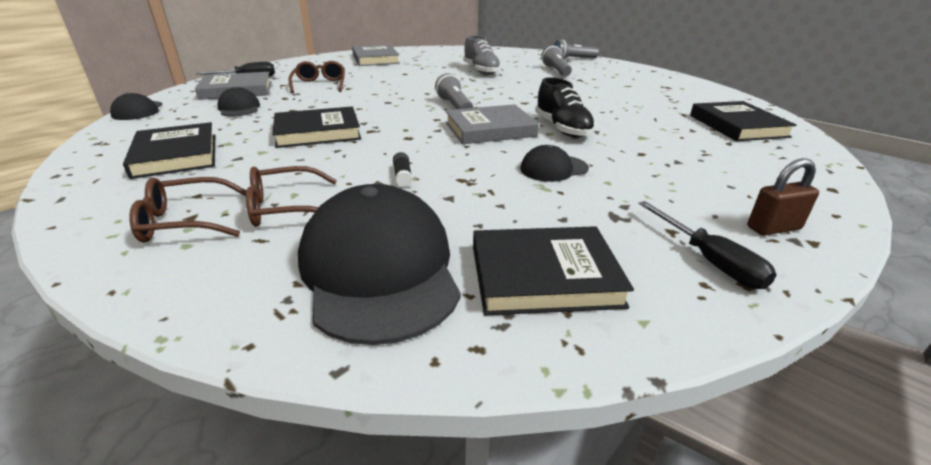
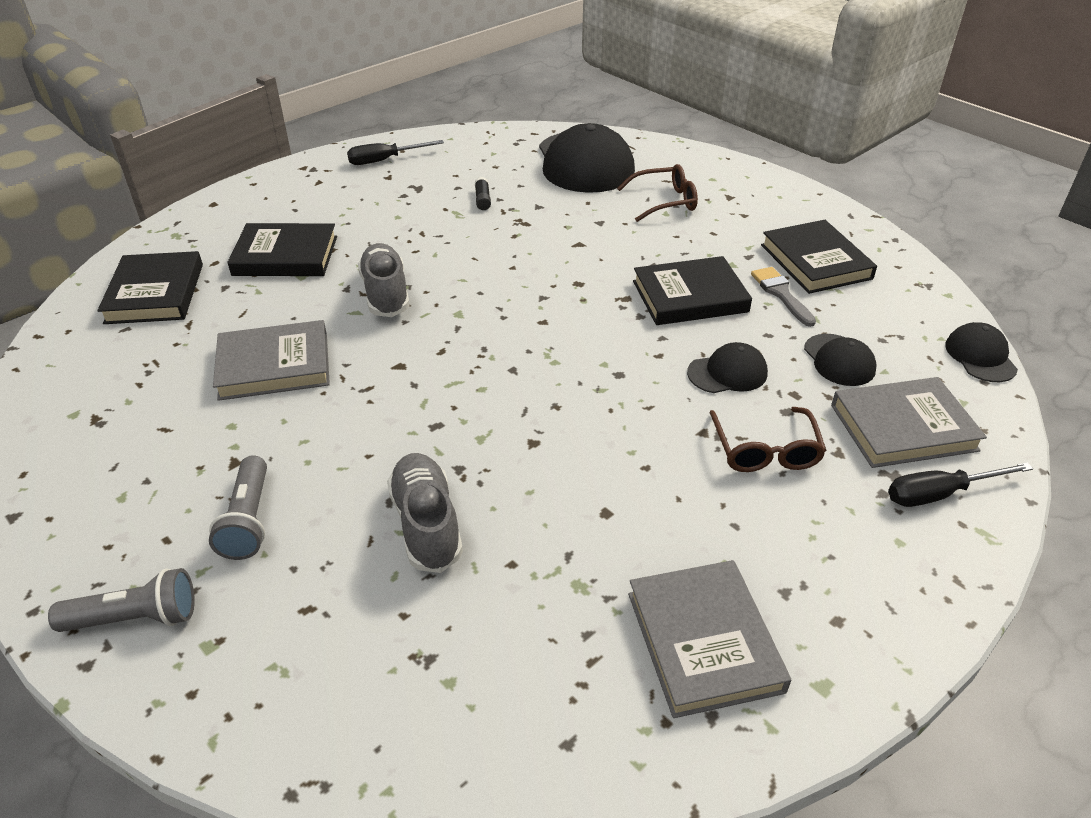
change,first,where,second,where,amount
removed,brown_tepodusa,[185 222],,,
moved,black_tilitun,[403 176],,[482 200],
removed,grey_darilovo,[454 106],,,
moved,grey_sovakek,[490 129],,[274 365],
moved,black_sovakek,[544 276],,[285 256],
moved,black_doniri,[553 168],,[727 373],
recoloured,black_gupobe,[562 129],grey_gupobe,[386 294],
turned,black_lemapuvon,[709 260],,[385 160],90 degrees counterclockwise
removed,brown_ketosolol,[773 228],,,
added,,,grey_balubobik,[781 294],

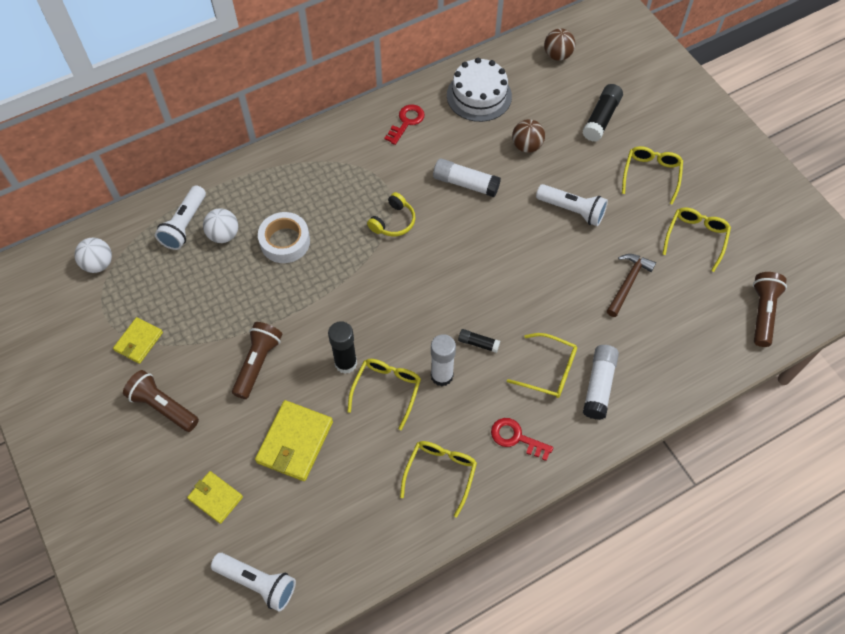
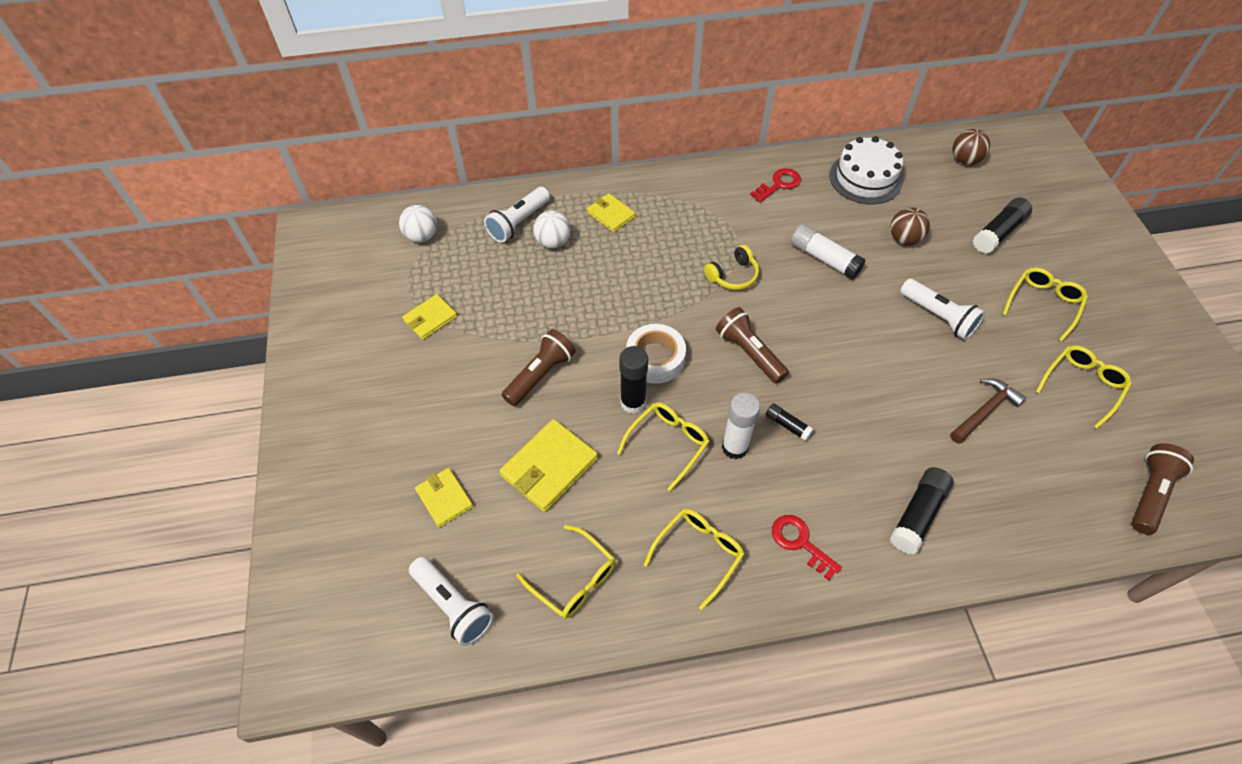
change,first,where,second,where,amount
moved,brown_darilovo,[163 406],,[749 353],
moved,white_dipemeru,[285 241],,[655 358],
moved,yellow_tepodusa,[549 370],,[574 579],
recoloured,white_tilitun,[599 385],black_tilitun,[918 515],
added,,,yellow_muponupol,[611 214],

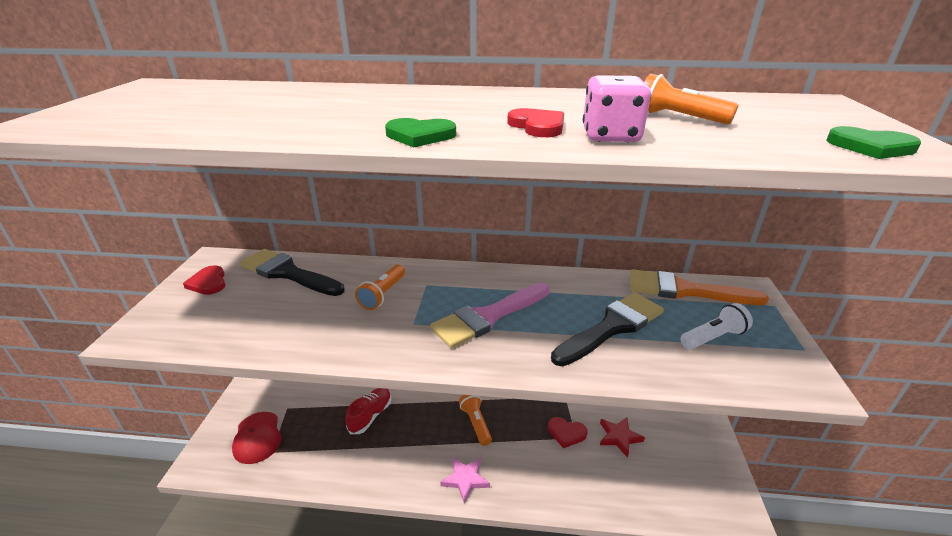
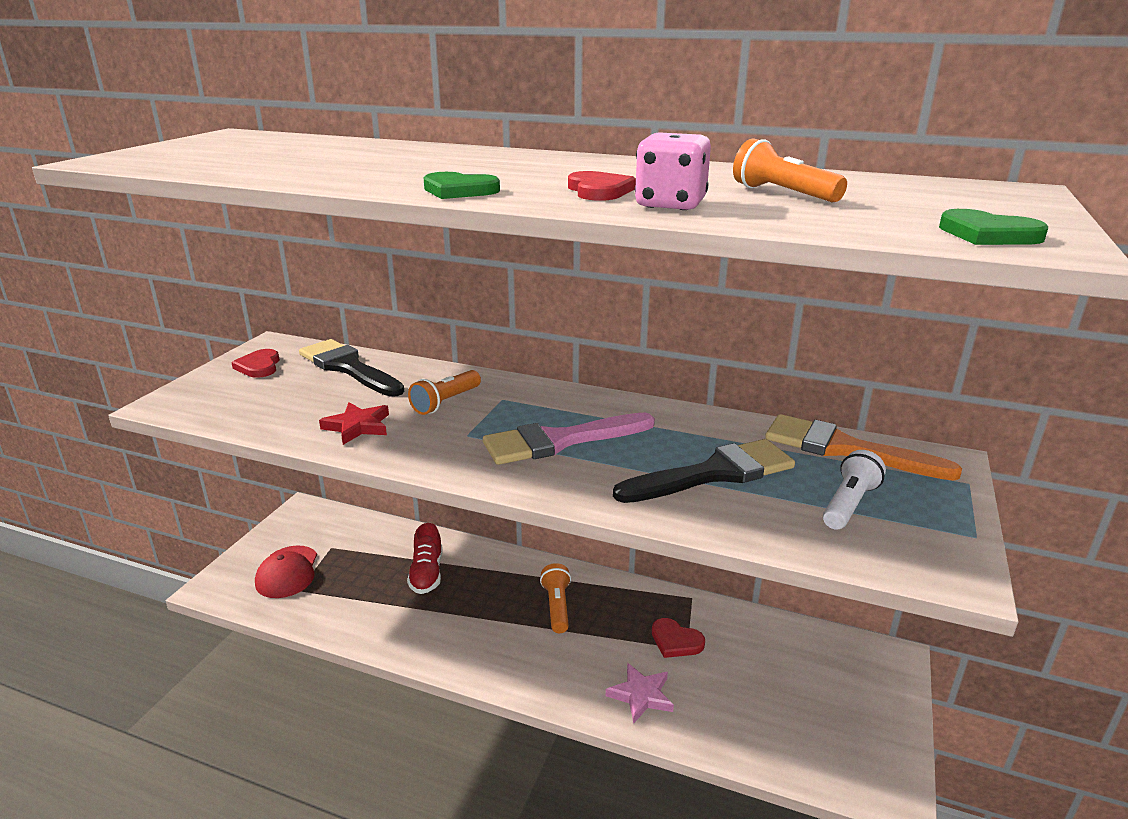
change,first,where,second,where,amount
turned,red_gupobe,[370 415],,[427 573],135 degrees clockwise
moved,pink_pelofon,[465 479],,[641 695],
moved,red_pelofon,[619 437],,[358 426],
turned,white_darilovo,[713 337],,[848 504],45 degrees counterclockwise

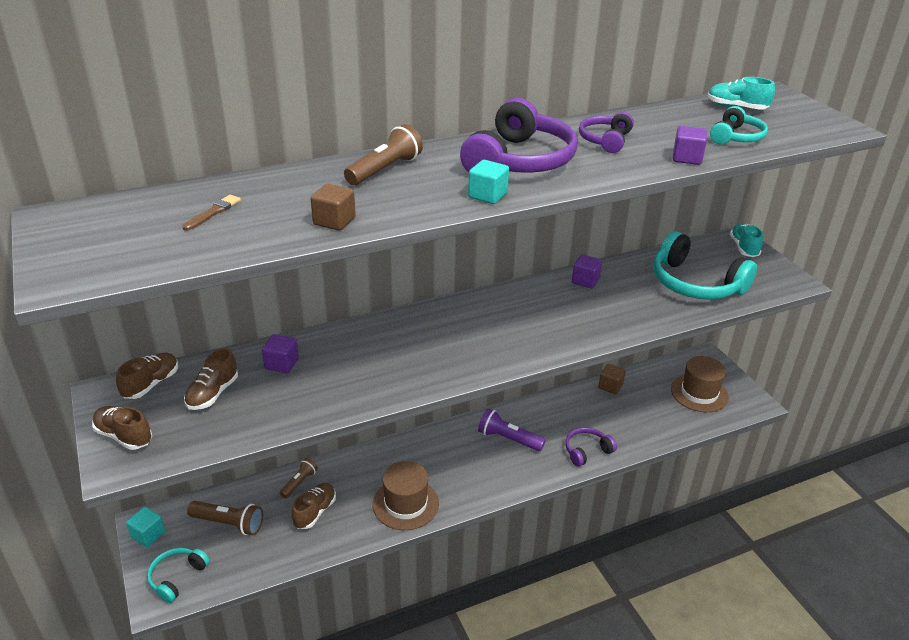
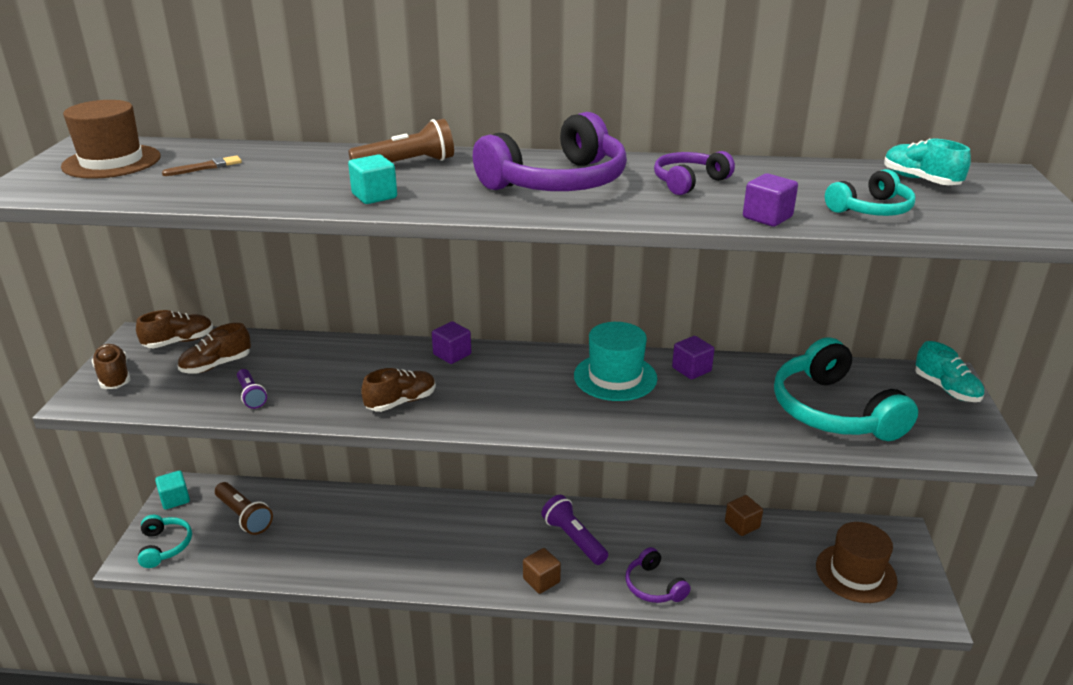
change,first,where,second,where,amount
turned,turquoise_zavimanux,[177 577],,[165 546],105 degrees clockwise
moved,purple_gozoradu,[282 364],,[452 354],
removed,brown_darilovo,[299 483],,,
moved,brown_gupobe,[315 512],,[401 402],
moved,brown_gozoradu,[334 221],,[541 580],
moved,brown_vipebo,[405 504],,[112 162],
moved,turquoise_gozoradu,[487 195],,[374 196],
turned,purple_zavimanux,[587 451],,[654 586],120 degrees counterclockwise
turned,turquoise_gupobe,[743 248],,[946 389],120 degrees clockwise
added,,,purple_darilovo,[251 395],
added,,,turquoise_vipebo,[615 377],

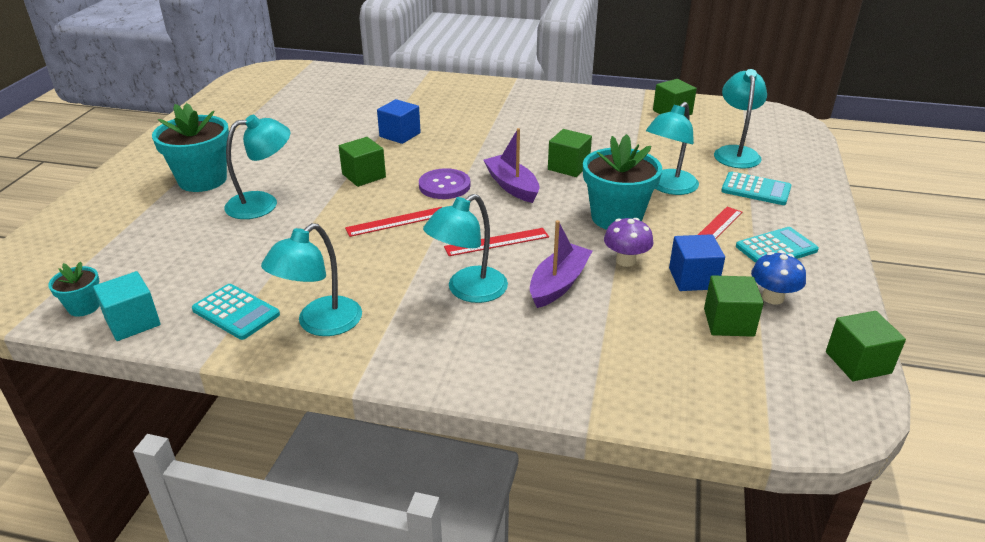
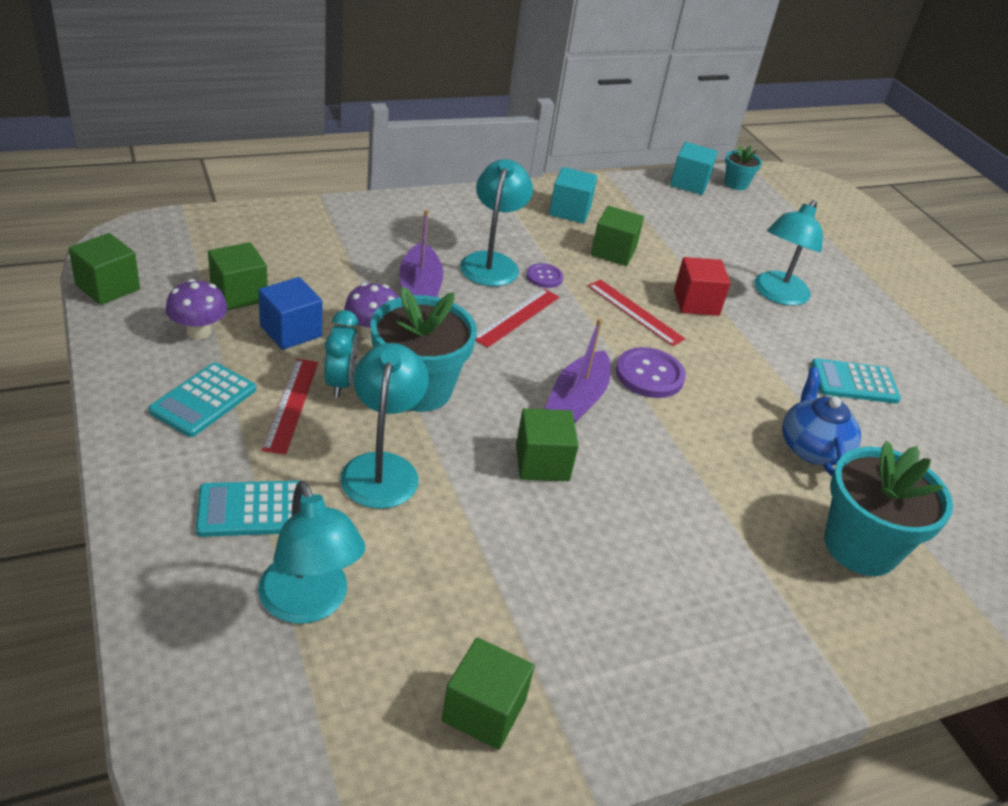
change,first,where,second,where,amount
moved,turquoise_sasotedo,[202 180],,[860 547],
moved,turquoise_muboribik,[236 312],,[854 382],
replaced,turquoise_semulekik,[320 324],turquoise_gozoradu,[570 211],
moved,green_gozoradu,[364 176],,[613 252],
turned,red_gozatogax,[396 222],,[635 312],75 degrees counterclockwise
replaced,blue_gozoradu,[400 135],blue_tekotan,[812 448],
turned,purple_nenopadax,[512 186],,[577 400],90 degrees clockwise
recoloured,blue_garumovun,[772 297],purple_garumovun,[199 332],
added,,,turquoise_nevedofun,[341 383],
added,,,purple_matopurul,[544 277],
added,,,red_gozoradu,[696 303],

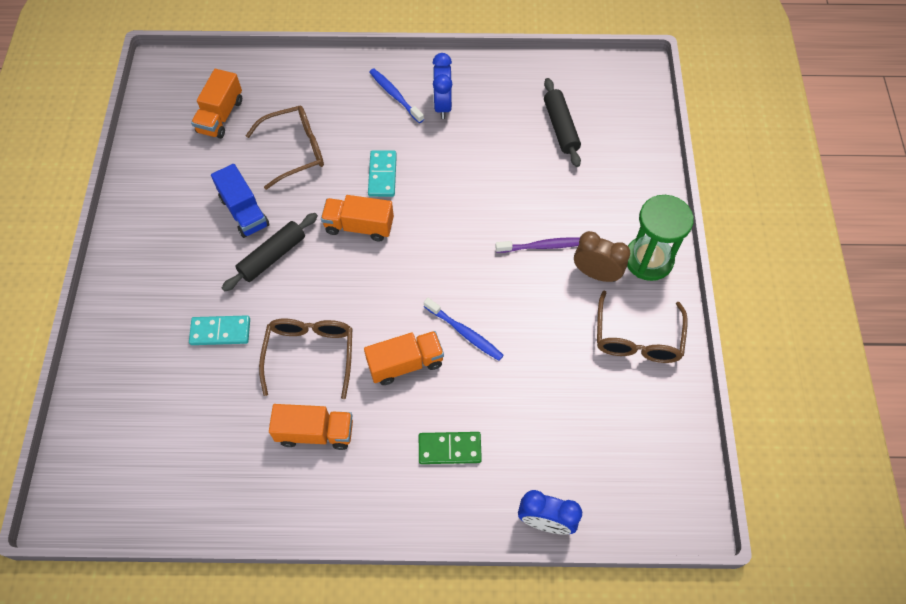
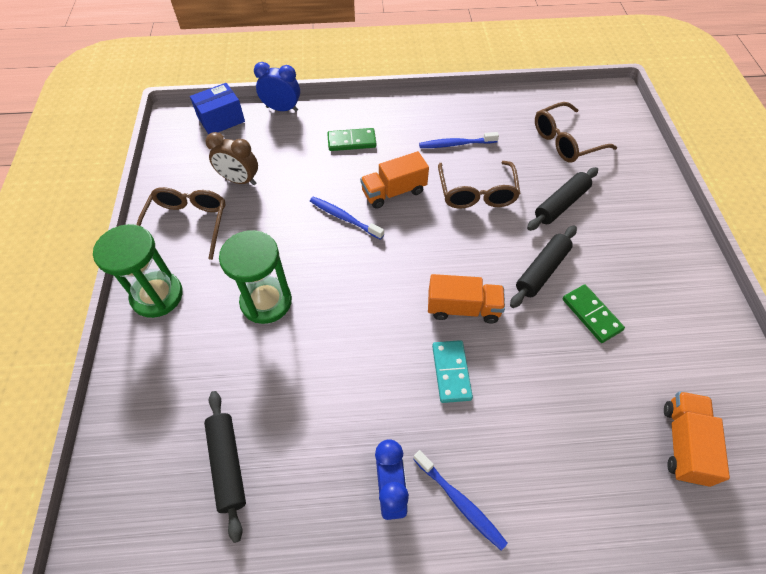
change,first,where,second,where,amount
replaced,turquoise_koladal,[220 331],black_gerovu,[561 204],
replaced,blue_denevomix,[244 212],green_koladal,[591 315],
moved,brown_tepodusa,[294 151],,[566 141],
replaced,orange_denevomix,[315 432],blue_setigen,[456 144],
replaced,purple_setigen,[543 246],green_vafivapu,[266 301],
moved,brown_nevedofun,[596 273],,[239 180],
added,,,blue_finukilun,[221 120],

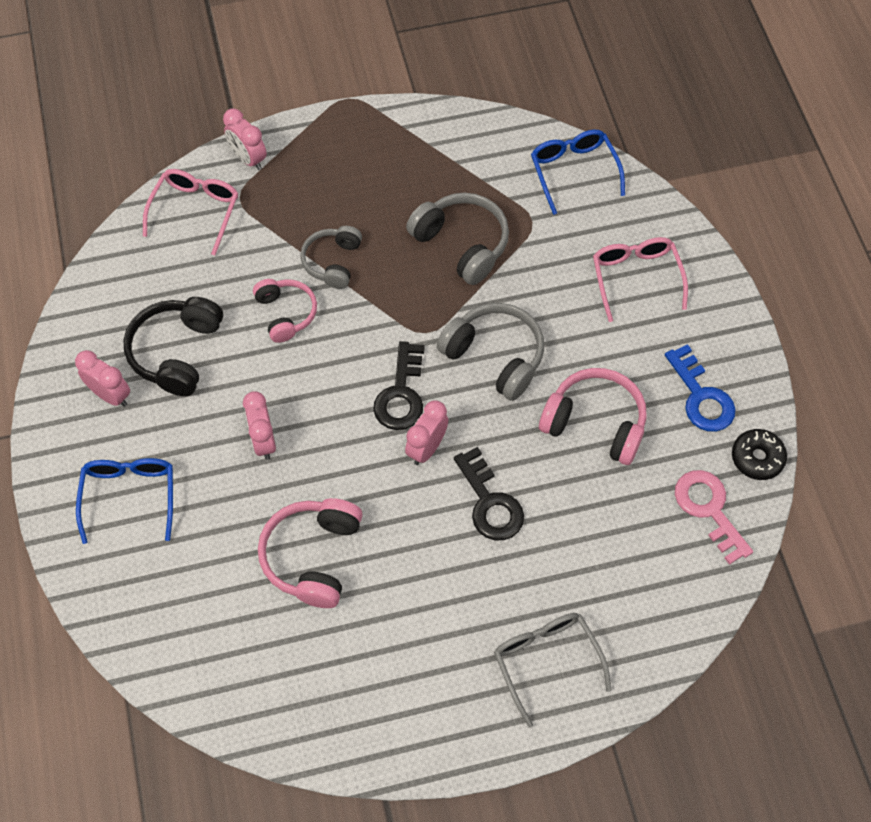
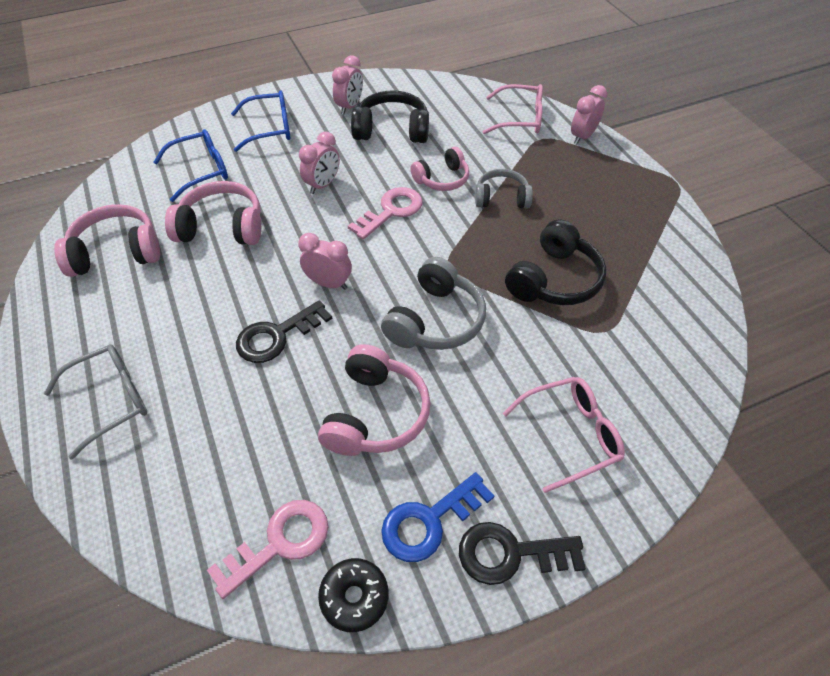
change,first,where,second,where,amount
turned,pink_nevedofun,[263 441],,[323 185],150 degrees clockwise
moved,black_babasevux,[401 394],,[510 554],
recoloured,grey_zavimanux,[461 244],black_zavimanux,[554 279],
moved,blue_tepodusa,[573 171],,[201 171],
added,,,pink_zavimanux,[116 252],
added,,,pink_babasevux,[391 211],

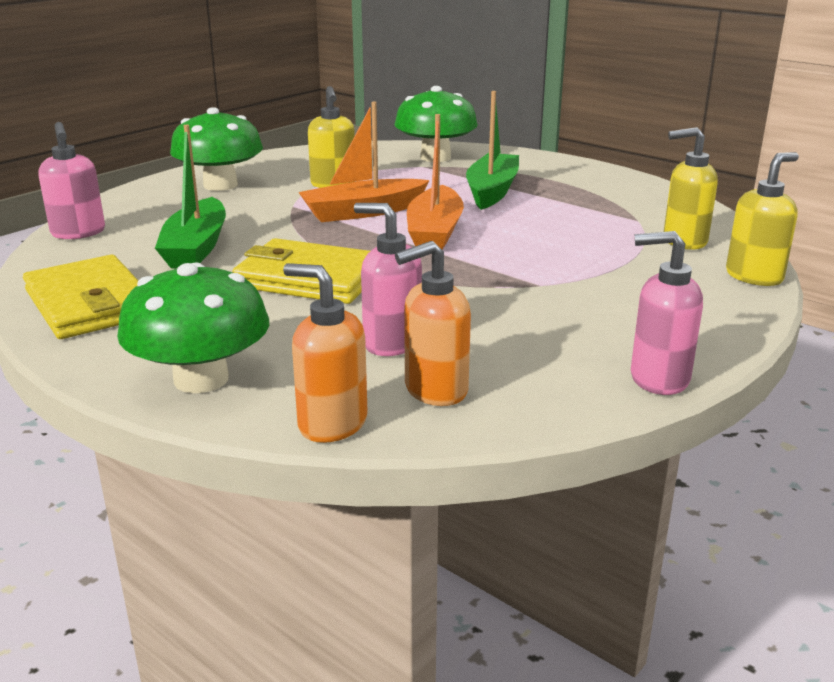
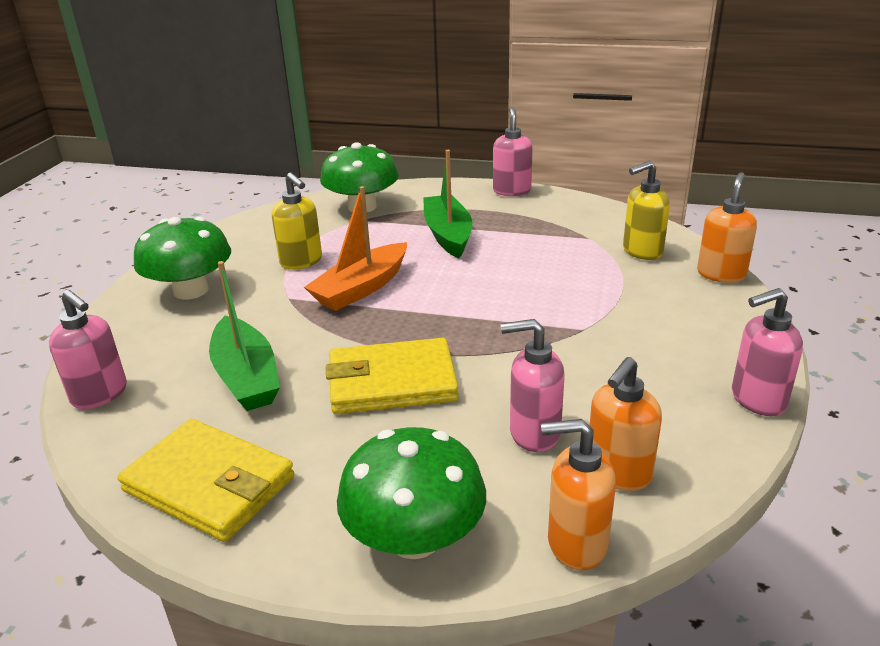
change,first,where,second,where,amount
removed,orange_nenopadax,[434 232],,,
recoloured,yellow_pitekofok,[754 276],orange_pitekofok,[721 274],
added,,,pink_pitekofok,[512 191],

